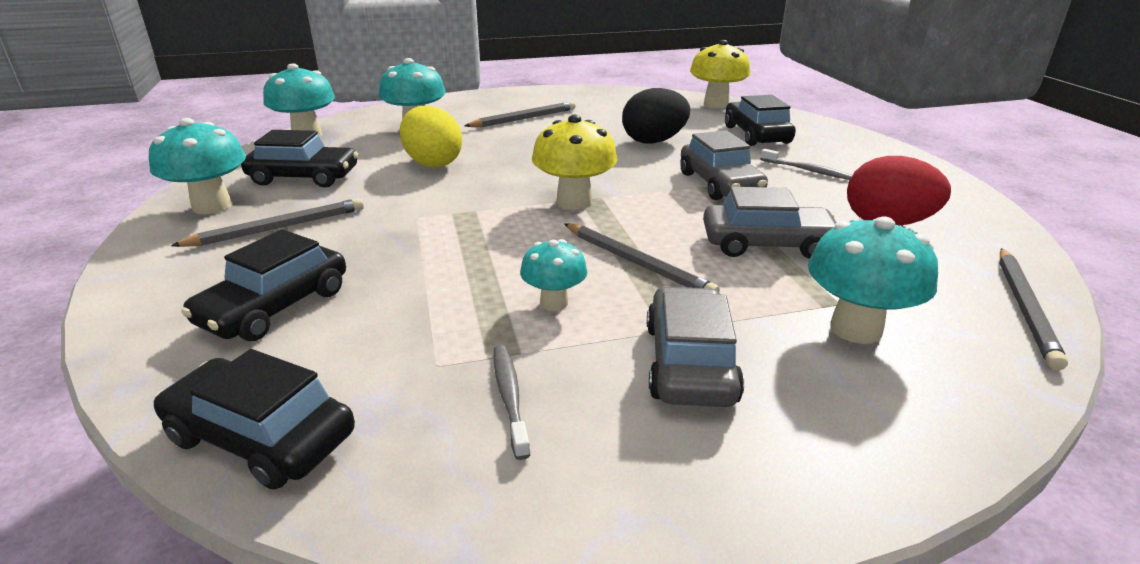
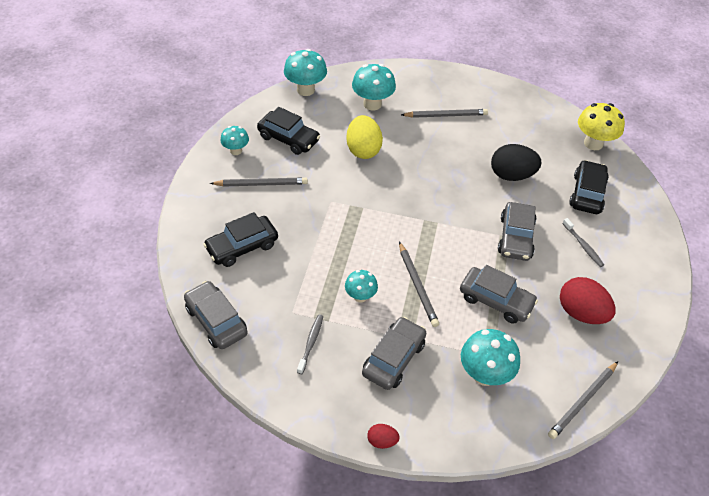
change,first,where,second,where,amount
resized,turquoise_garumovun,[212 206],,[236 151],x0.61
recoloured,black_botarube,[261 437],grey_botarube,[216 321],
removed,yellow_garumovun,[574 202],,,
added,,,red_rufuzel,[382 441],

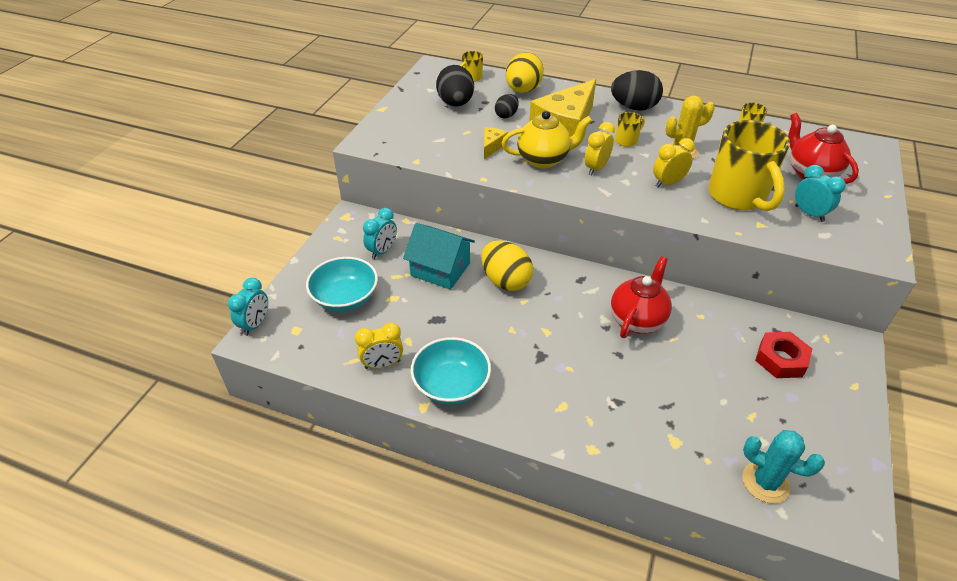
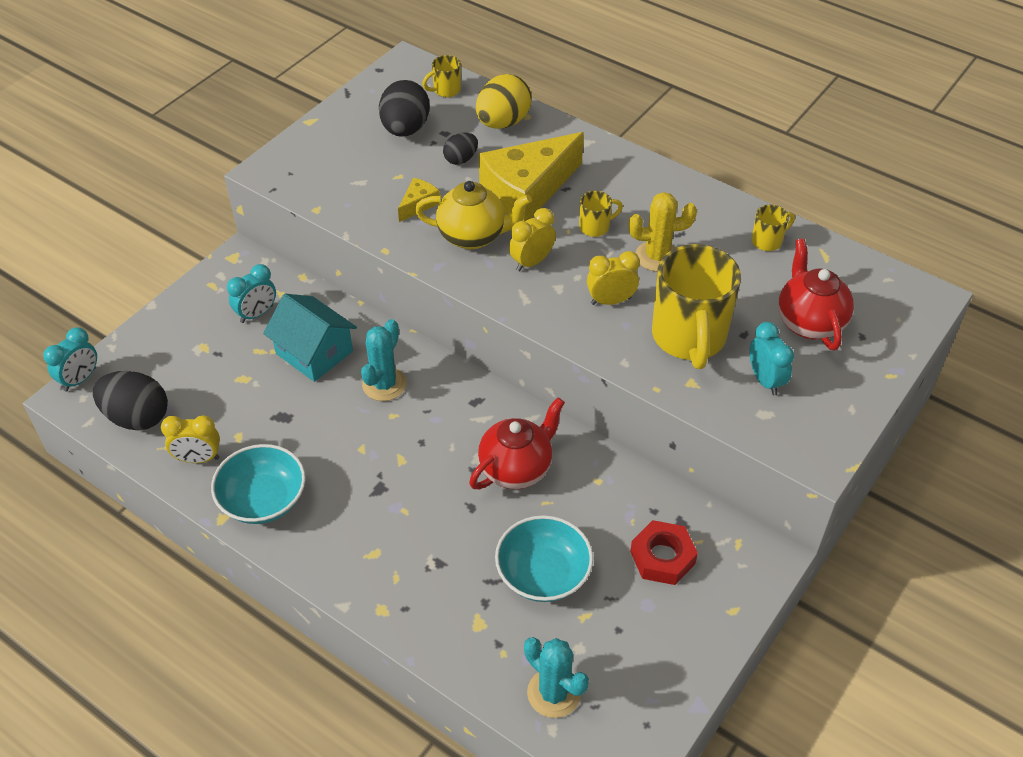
change,first,where,second,where,amount
moved,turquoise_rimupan,[345 297],,[543 574],
replaced,yellow_rufuzel,[505 281],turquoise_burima,[384 384],
moved,black_rufuzel,[634 107],,[137 417],

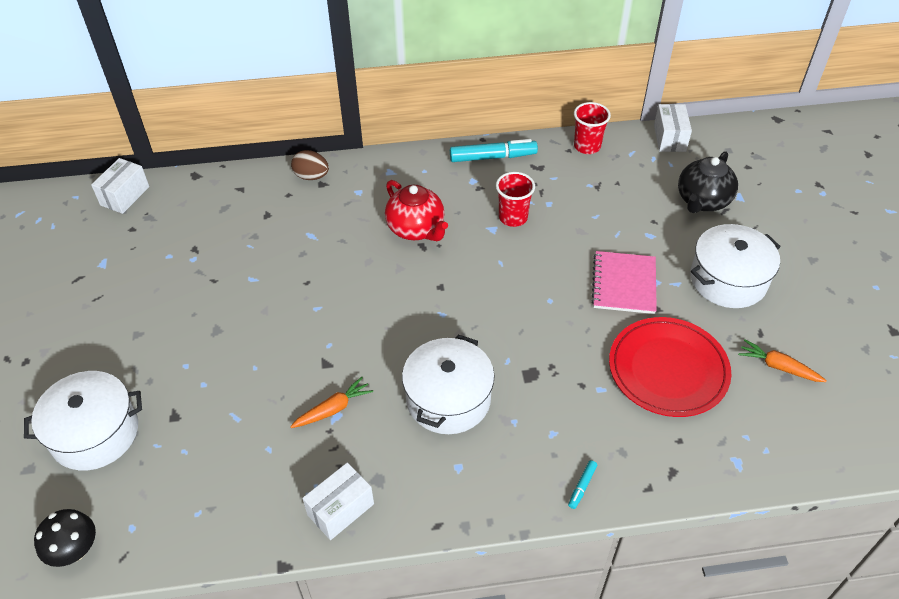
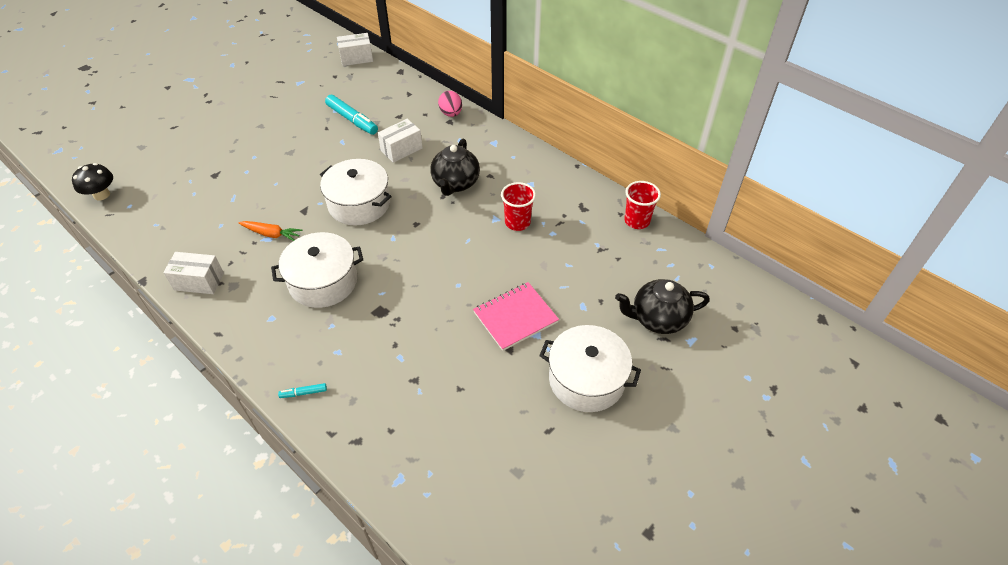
change,first,where,second,where,amount
moved,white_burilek,[95 433],,[359 204],
recoloured,brown_rufuzel,[311 176],pink_rufuzel,[451 113],
recoloured,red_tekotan,[416 229],black_tekotan,[455 184],
moved,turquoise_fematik,[492 157],,[352 120],
removed,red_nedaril,[668 369],,,
moved,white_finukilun,[669 138],,[401 149],
removed,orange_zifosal,[778 367],,,

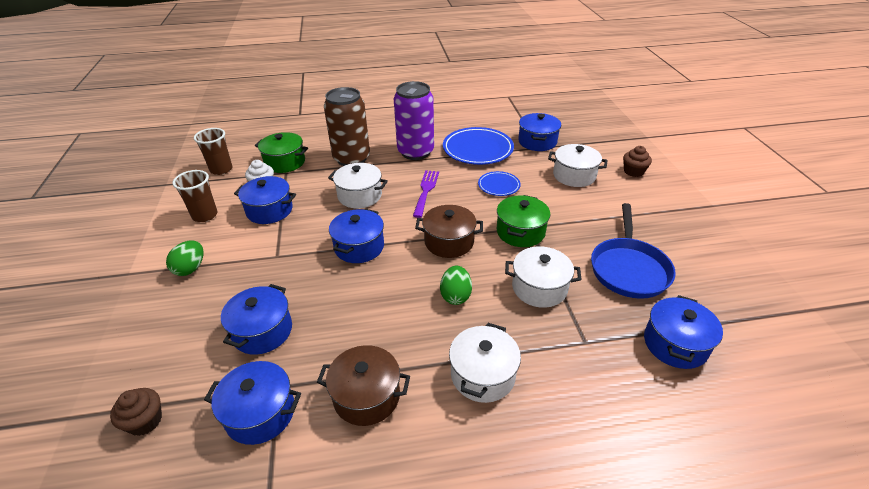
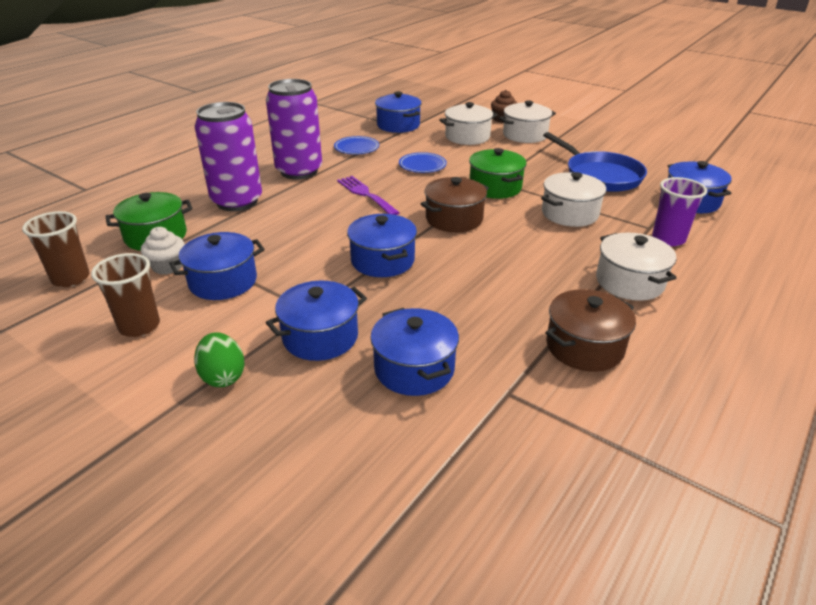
change,first,where,second,where,amount
removed,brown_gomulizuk,[145 421],,,
moved,blue_burilek,[260 413],,[320 337],
recoloured,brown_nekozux,[351 158],purple_nekozux,[237 201],
moved,white_burilek,[360 196],,[525 135],
removed,green_rufuzel,[455 296],,,
resized,blue_nedaril,[477 149],,[356 148],x0.54
added,,,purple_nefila,[668 239],

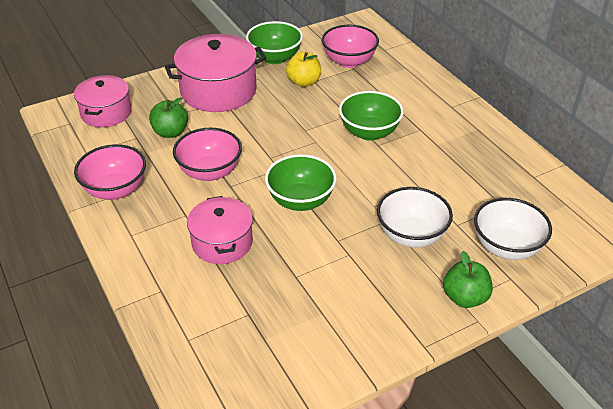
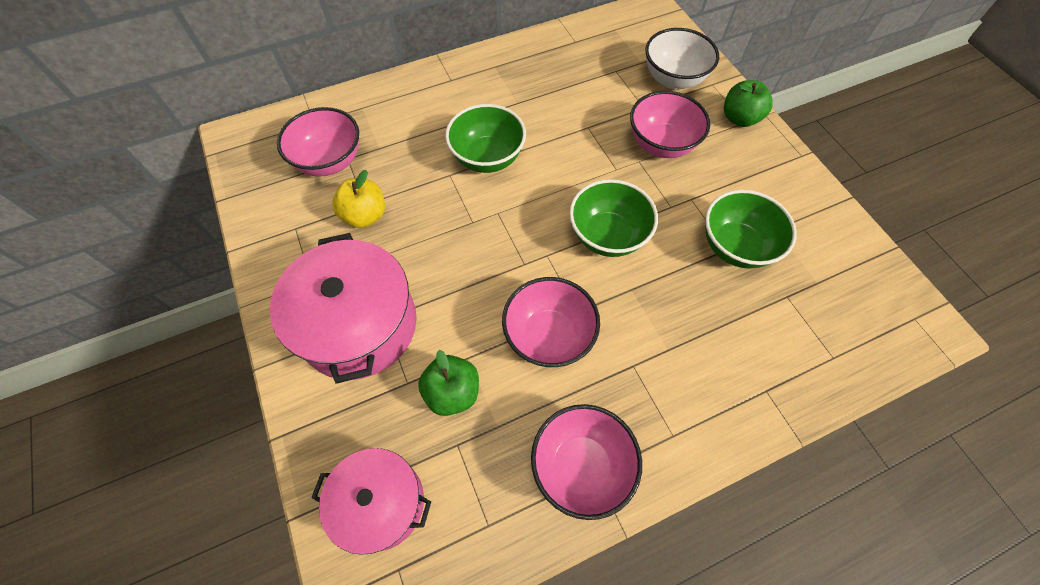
change,first,where,second,where,amount
removed,pink_burilek,[222 242],,,
moved,green_rimupan,[275 58],,[735 246],
recoloured,white_rimupan,[411 235],pink_rimupan,[661 144],

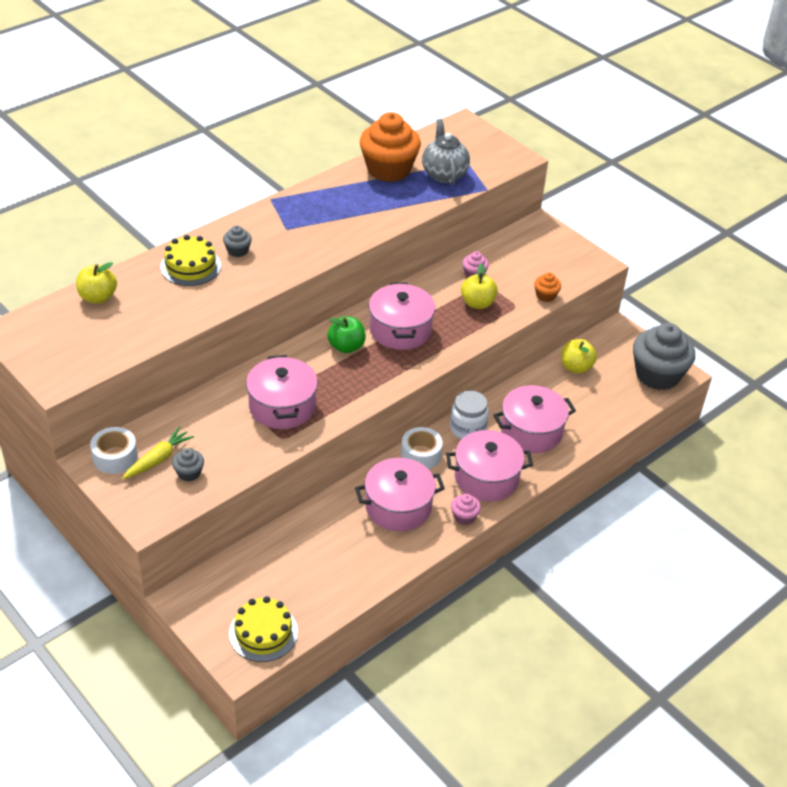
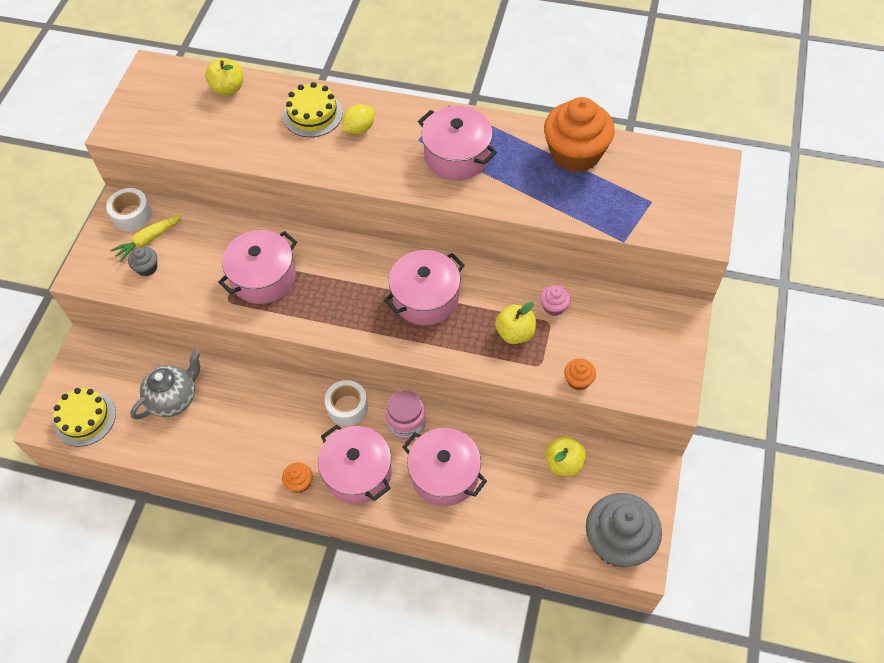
change,first,where,second,where,amount
turned,yellow_zifosal,[158 459],,[148 240],135 degrees clockwise
replaced,grey_gomulizuk,[237 250],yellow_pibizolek,[359 129],
removed,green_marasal,[346 347],,,
moved,pink_burilek,[398 507],,[457 156],
moved,grey_tekotan,[444 174],,[174 398],
recoloured,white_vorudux,[467 429],pink_vorudux,[406 423],
recoloured,pink_gomulizuk,[464 516],orange_gomulizuk,[299 482],

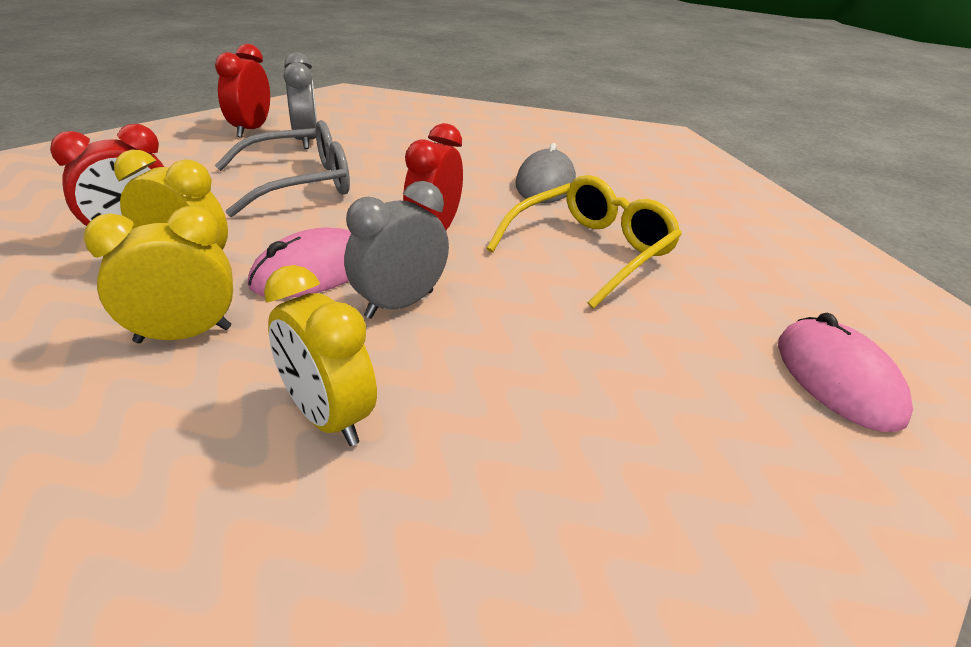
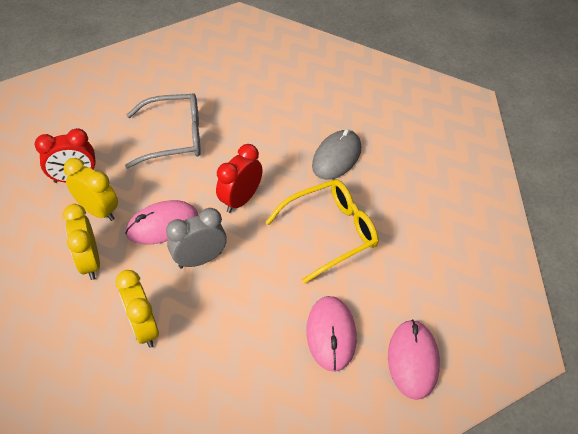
change,first,where,second,where,amount
turned,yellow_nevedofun,[184 335],,[90 263],105 degrees counterclockwise
removed,red_nevedofun,[251 130],,,
removed,grey_nevedofun,[306 140],,,
added,,,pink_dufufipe,[331 334],

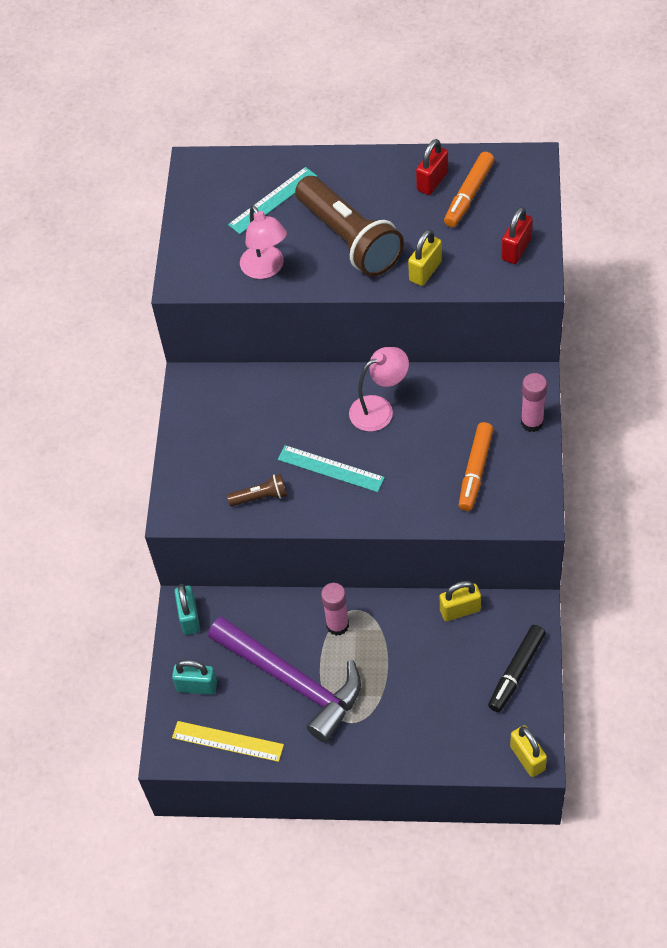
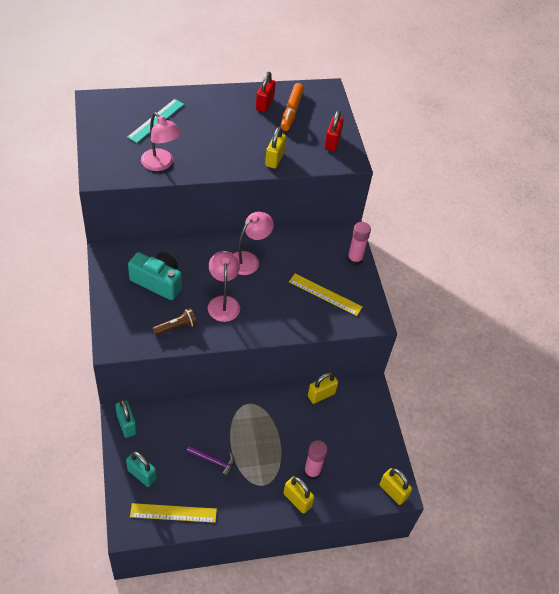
change,first,where,second,where,amount
turned,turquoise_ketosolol,[197 686],,[142 475],45 degrees clockwise
resized,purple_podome,[292 681],,[213 461],x0.40
replaced,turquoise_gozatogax,[330 468],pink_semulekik,[223 302],
removed,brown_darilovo,[349 239],,,
moved,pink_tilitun,[337 625],,[312 472],
replaced,orange_fematik,[475 471],yellow_gozatogax,[325 294],
removed,black_fematik,[516 672],,,
added,,,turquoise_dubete,[158 282],
added,,,yellow_ketosolol,[297 500],

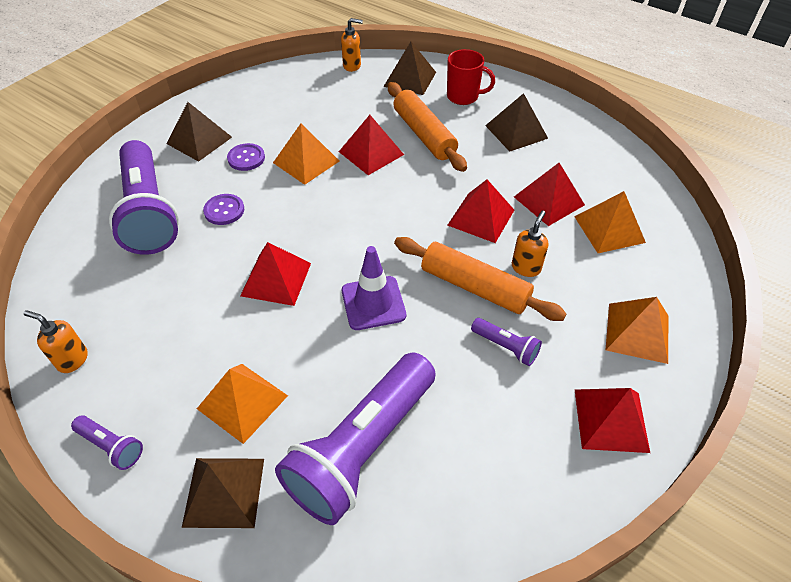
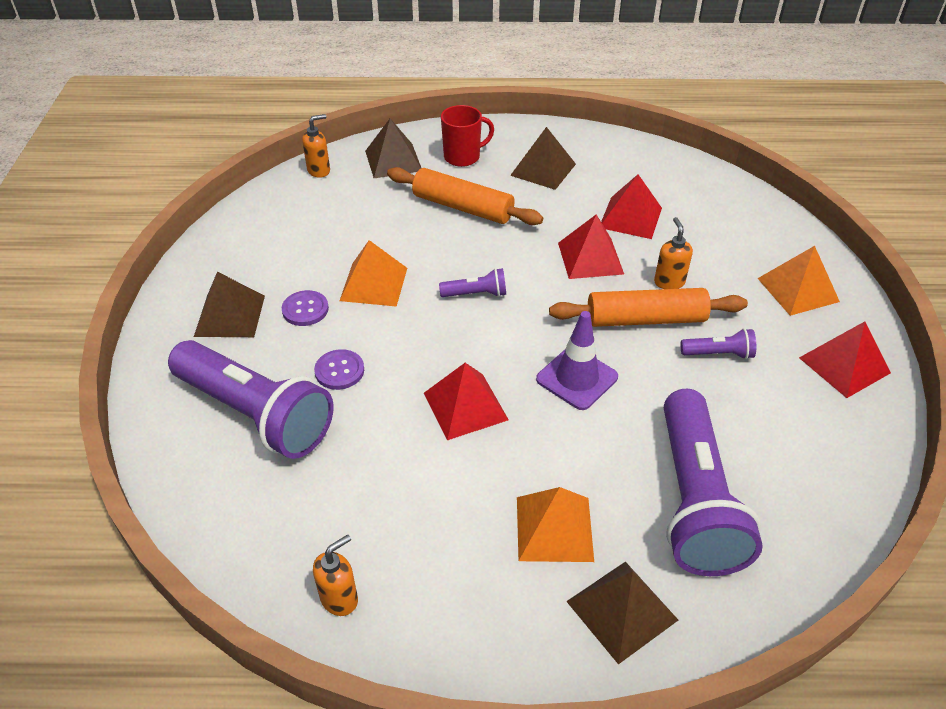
change,first,where,second,where,amount
turned,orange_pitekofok,[72 360],,[339 598],150 degrees clockwise
moved,purple_darilovo,[111 446],,[476 294],
removed,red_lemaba,[371 153],,,
removed,orange_lemaba,[609 229],,,

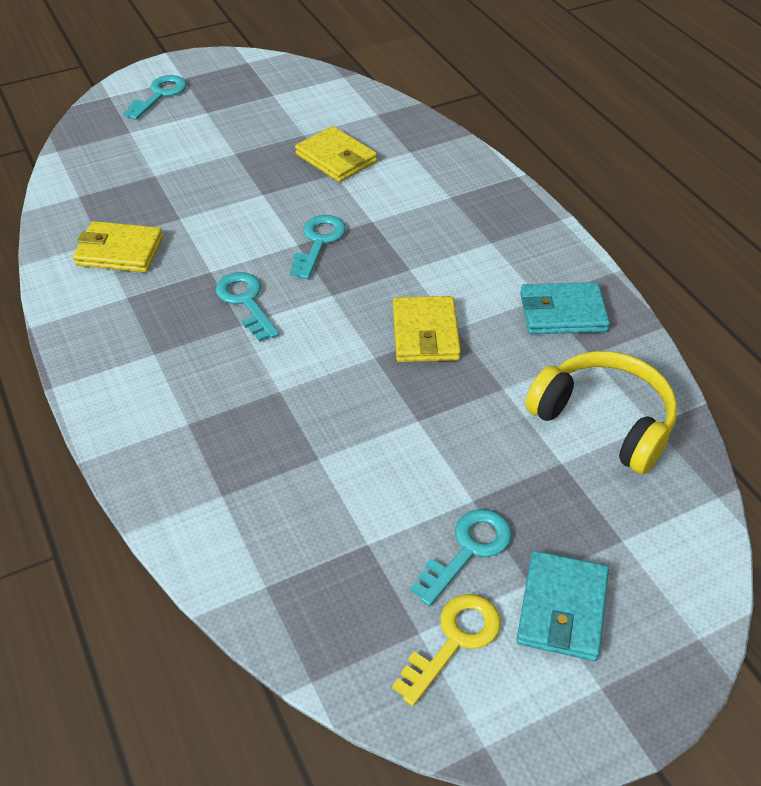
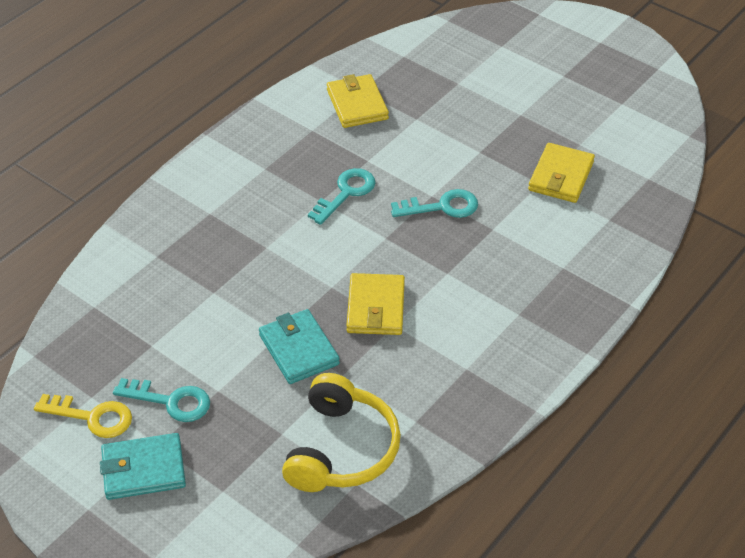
change,first,where,second,where,amount
removed,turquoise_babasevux,[159 95],,,
turned,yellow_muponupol,[425 333],,[375 307],60 degrees counterclockwise
moved,turquoise_muponupol,[562 313],,[299 349],

